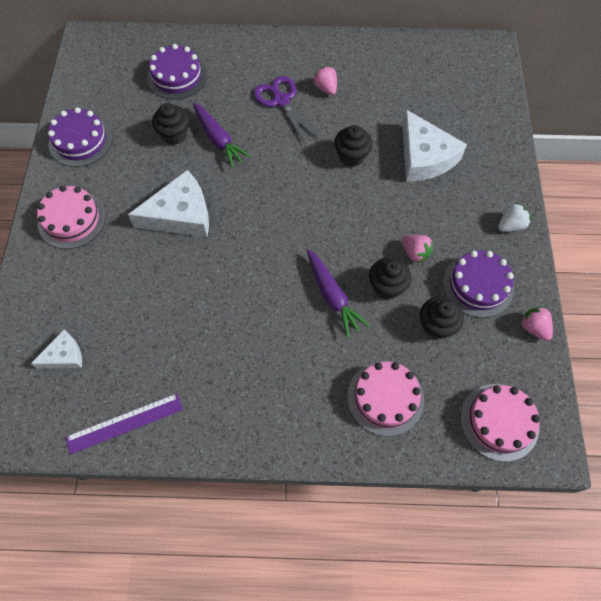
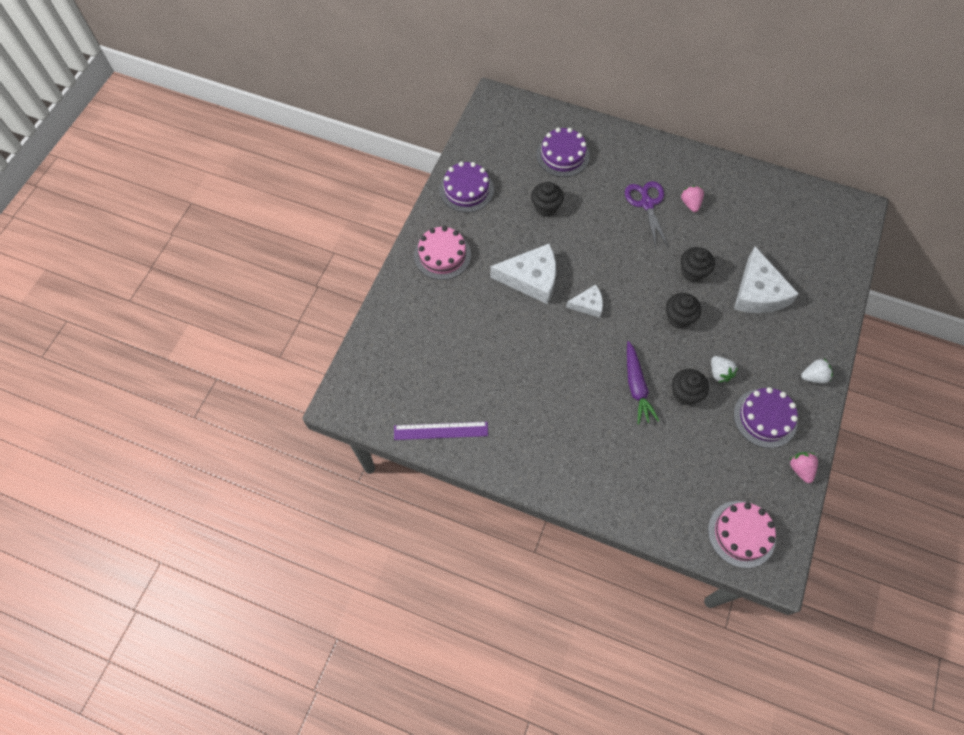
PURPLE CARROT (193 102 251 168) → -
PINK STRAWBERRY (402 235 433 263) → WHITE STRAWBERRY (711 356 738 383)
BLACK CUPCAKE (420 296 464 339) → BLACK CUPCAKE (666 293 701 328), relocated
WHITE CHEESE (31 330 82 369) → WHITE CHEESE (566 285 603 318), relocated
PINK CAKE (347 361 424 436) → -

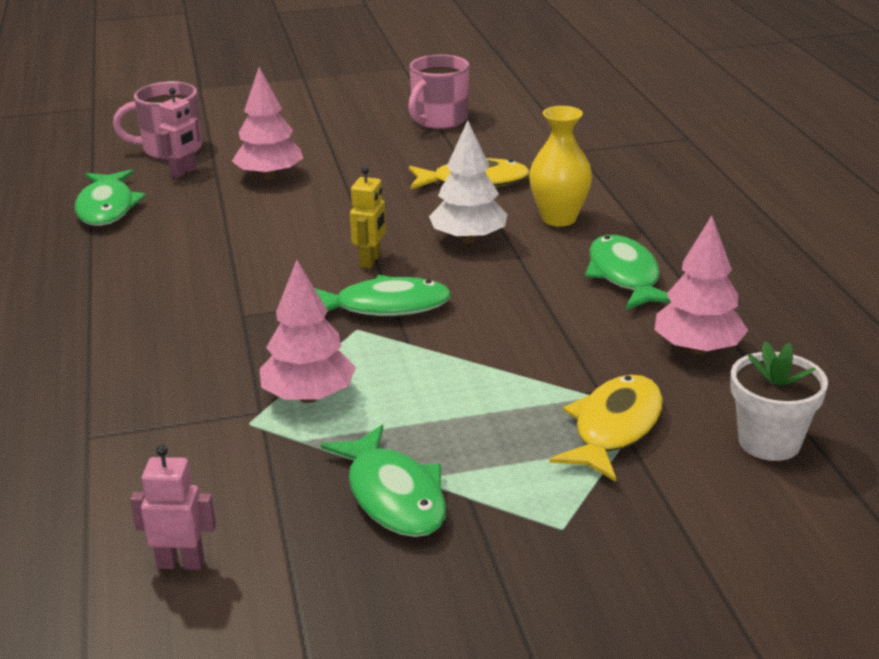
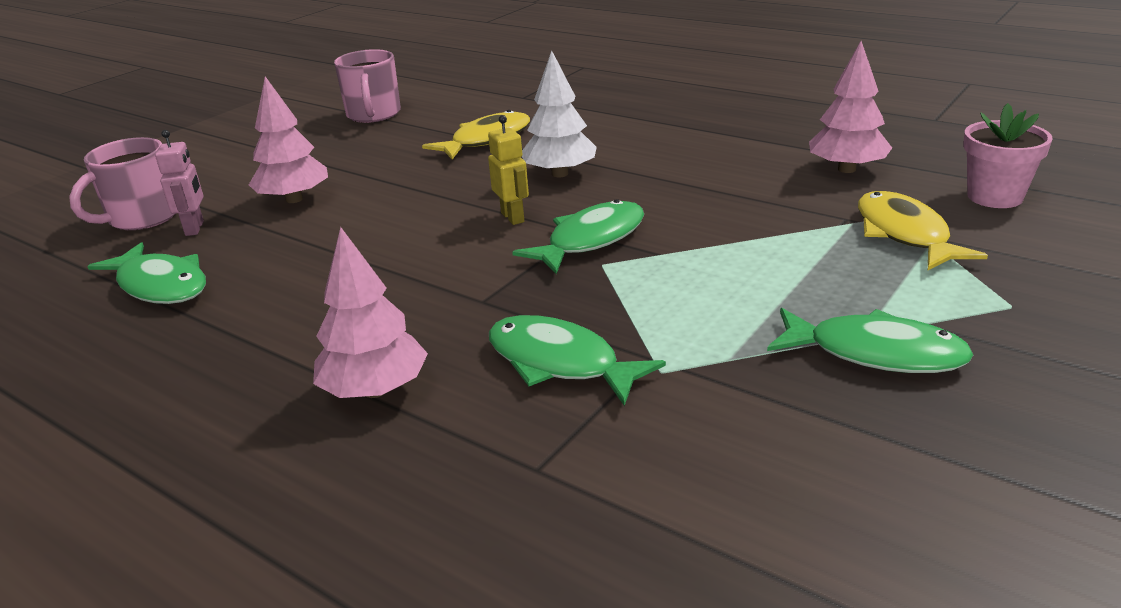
YELLOW VASE (529 106 592 227) → -
GREEN FISH (585 235 671 310) → GREEN FISH (489 315 666 406), relocated
PINK TREE (260 260 356 403) → PINK TREE (313 227 428 398), relocated
WHITE FLOWER POT (730 341 828 461) → PINK FLOWER POT (963 103 1053 208)
PINK ROBOT (130 445 216 570) → -

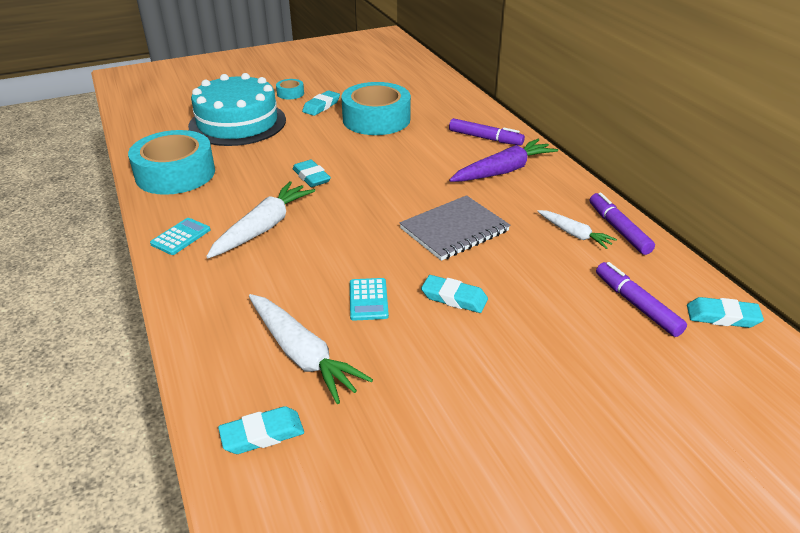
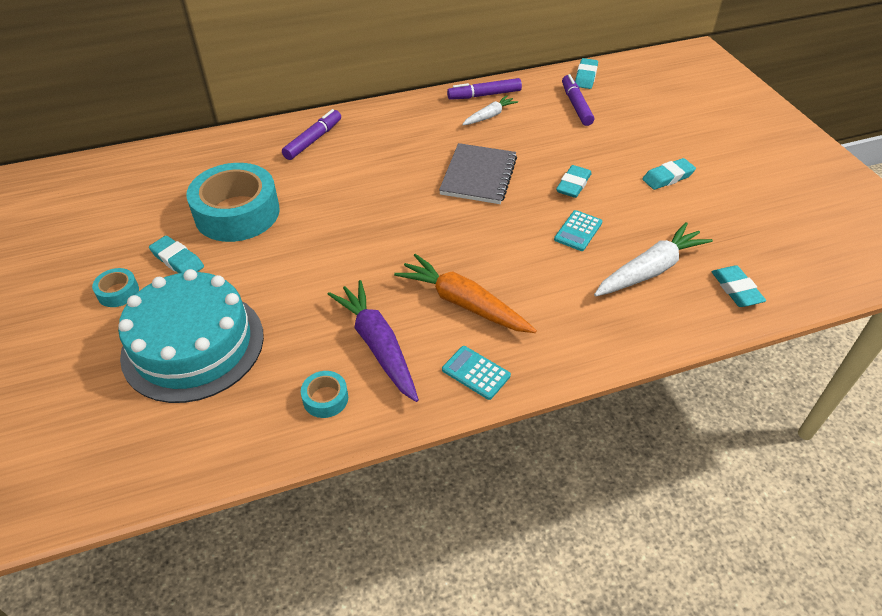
TURQUOISE TAPE (128 130 215 195) → TURQUOISE TAPE (301 371 348 418), x0.43
PURPLE CARROT (449 139 558 182) → PURPLE CARROT (328 280 419 402), relocated
TURQUOISE ERASER (293 160 331 187) → TURQUOISE ERASER (642 158 696 190), relocated
WHITE CARROT (206 181 315 258) → ORANGE CARROT (394 254 537 333)
GREY NOTEBOOK (400 195 510 261) → GREY NOTEBOOK (439 143 517 204), 45 degrees clockwise
PURPLE MARKER (596 262 687 337) → PURPLE MARKER (562 74 594 126), 105 degrees clockwise
TURQUOISE CALCULATOR (350 278 389 321) → TURQUOISE CALCULATOR (554 210 602 251), 120 degrees clockwise

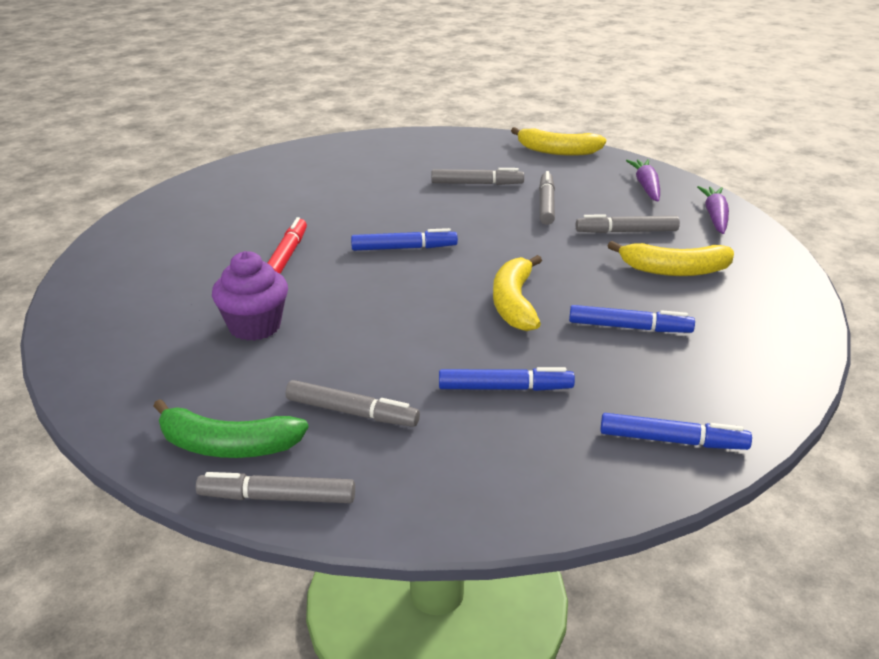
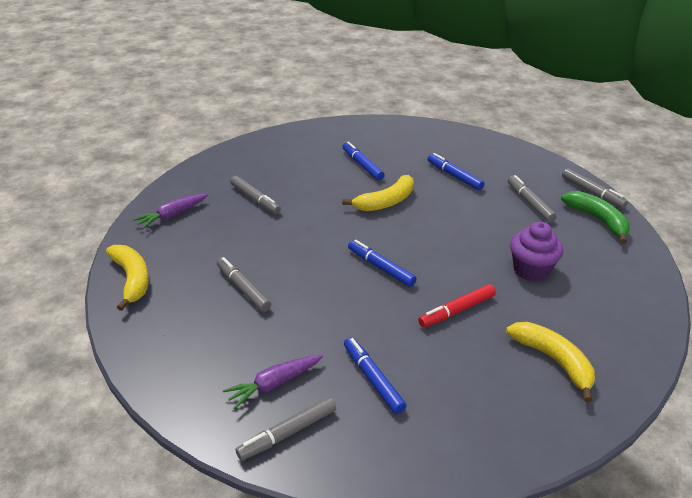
GREY MARKER (539 171 555 225) → GREY MARKER (236 397 336 461), relocated
PURPLE CARROT (697 186 729 234) → PURPLE CARROT (223 355 323 409), relocated
YELLOW BANANA (608 241 734 276) → YELLOW BANANA (506 322 595 402), relocated
BLUE MARKER (600 413 752 450) → BLUE MARKER (344 337 406 414), relocated

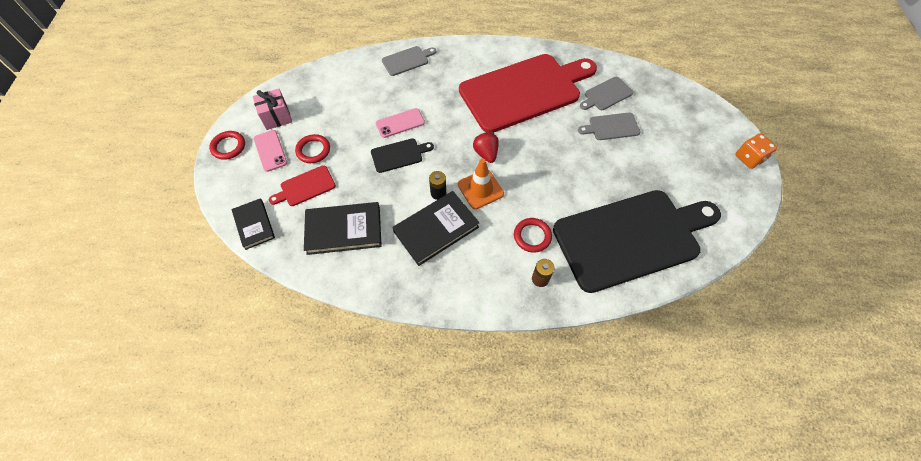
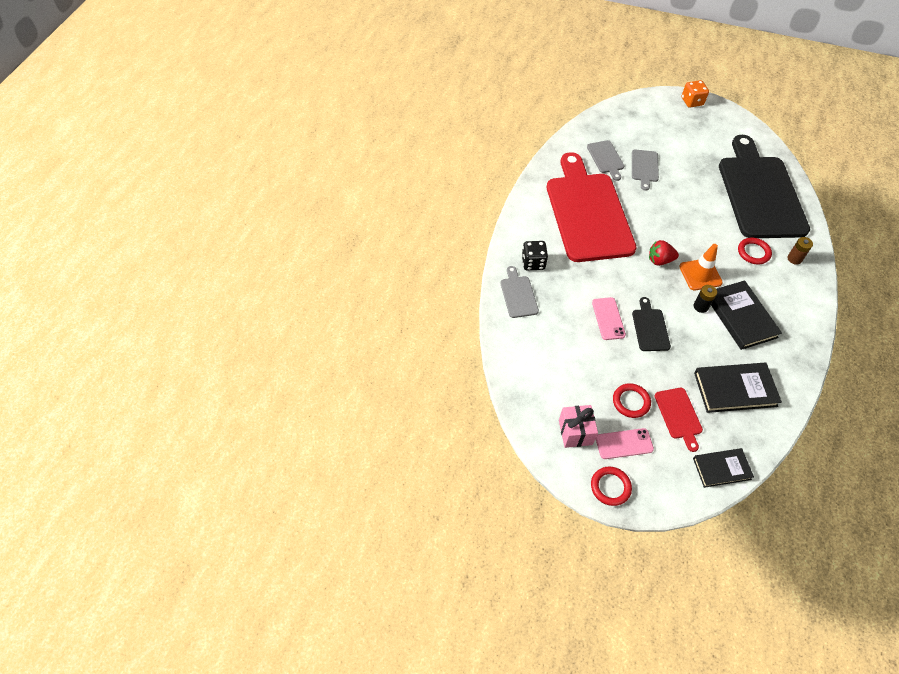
BLACK BOOK (304 202 382 255) → BLACK BOOK (694 363 782 413), 75 degrees clockwise
- → BLACK DICE (522 241 548 270)

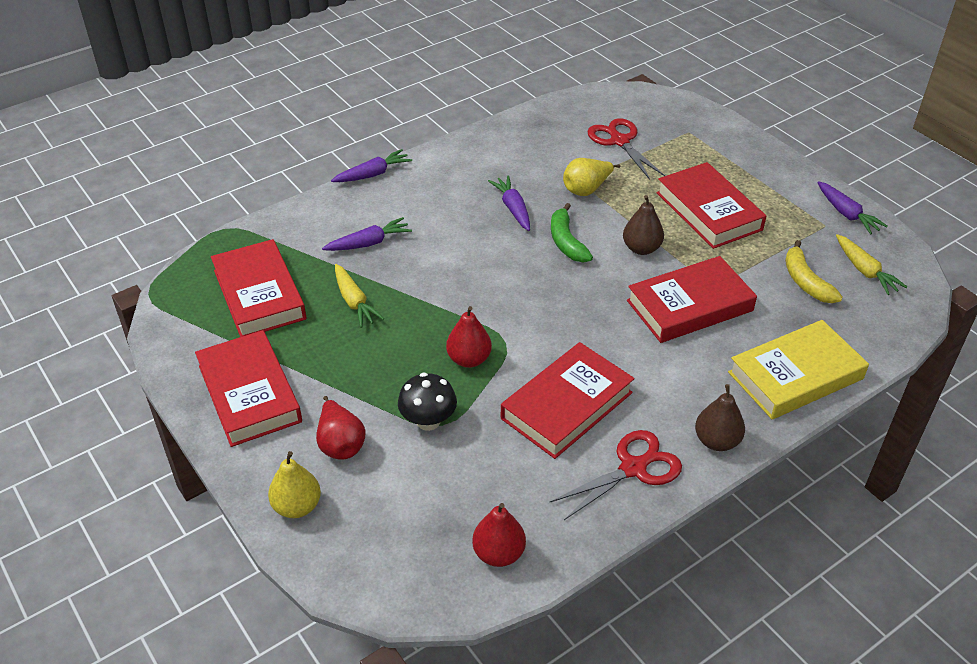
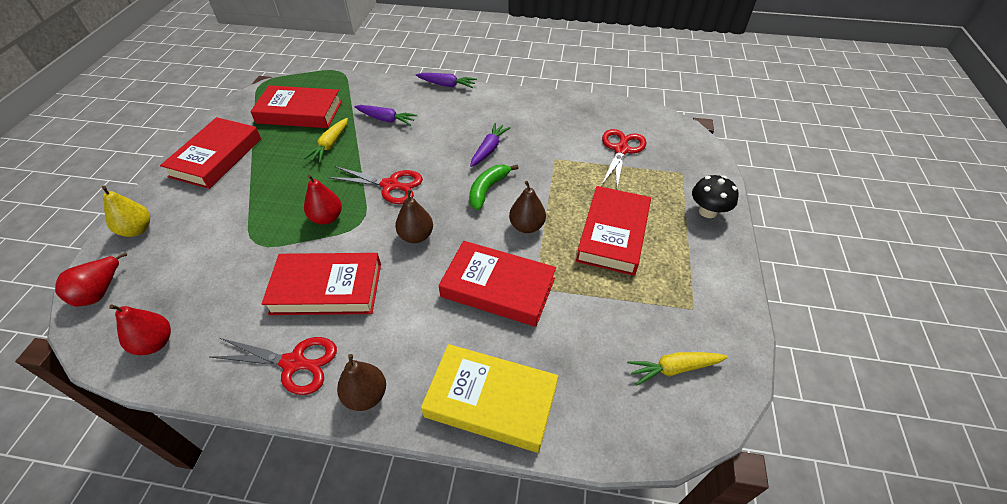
YELLOW PEAR (563 158 620 196) → -
PURPLE CARROT (817 181 888 235) → -
YELLOW CARROT (836 234 907 295) → YELLOW CARROT (627 352 728 386), 60 degrees clockwise
RED BOOK (211 239 307 337) → RED BOOK (250 85 342 128), 75 degrees clockwise
YELLOW BANANA (785 240 843 303) → -
BLACK MUSHROOM (398 372 457 431) → BLACK MUSHROOM (692 175 739 218), relocated
RED PEAR (316 396 365 460) → RED PEAR (55 253 127 306), relocated
- → RED SCISSORS (328 166 423 204)
- → BROWN PEAR (395 190 433 243)

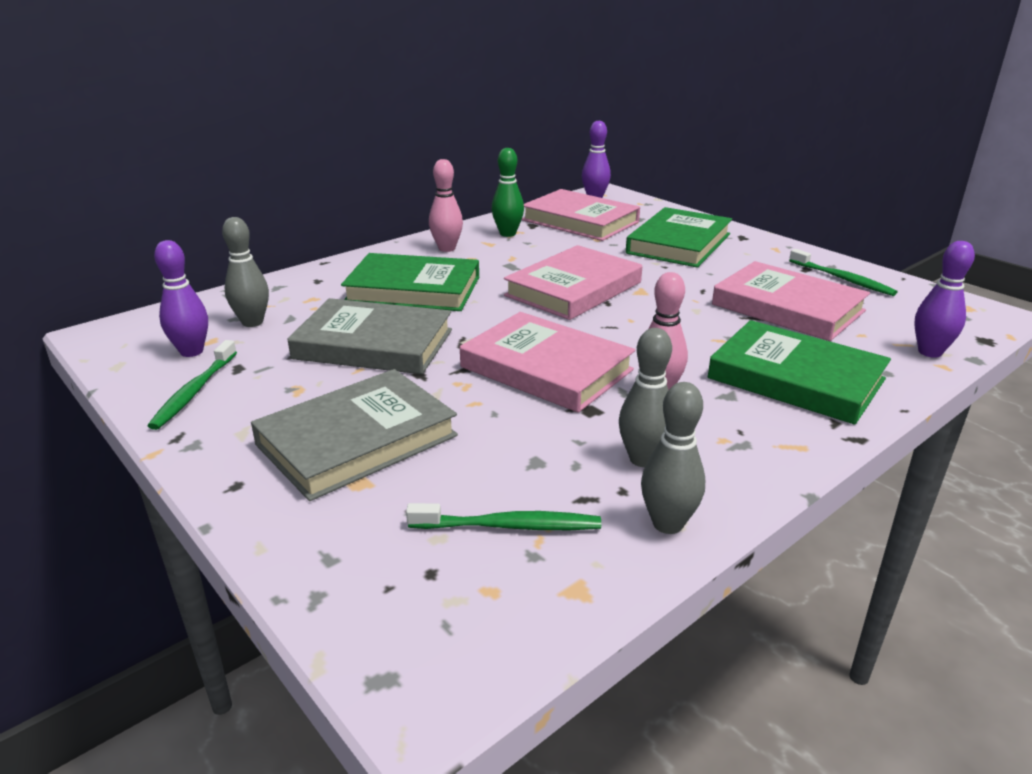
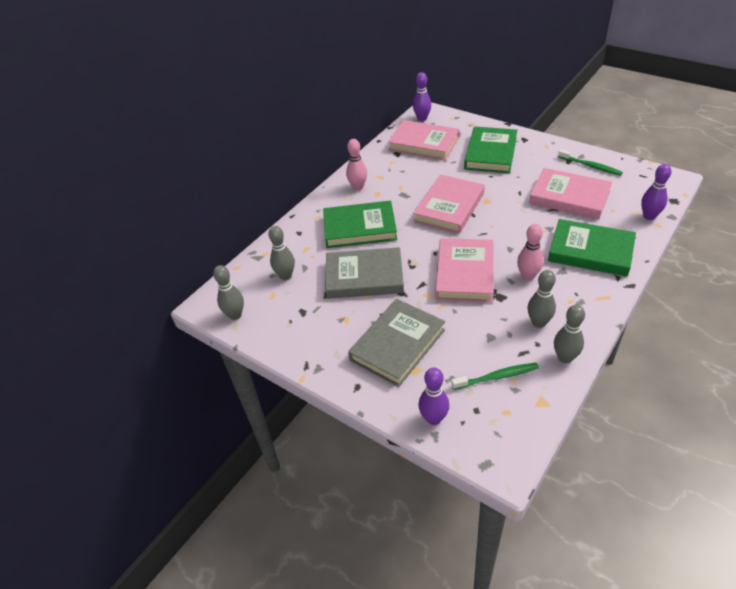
GREEN BOWLING PIN (492 148 524 237) → -
PURPLE BOWLING PIN (154 240 208 357) → PURPLE BOWLING PIN (419 367 449 425), relocated
PINK BOOK (460 312 635 413) → PINK BOOK (435 238 494 302), 75 degrees clockwise
GREEN TOOTHBRUSH (148 340 237 430) → -
- → GREY BOWLING PIN (213 265 244 320)

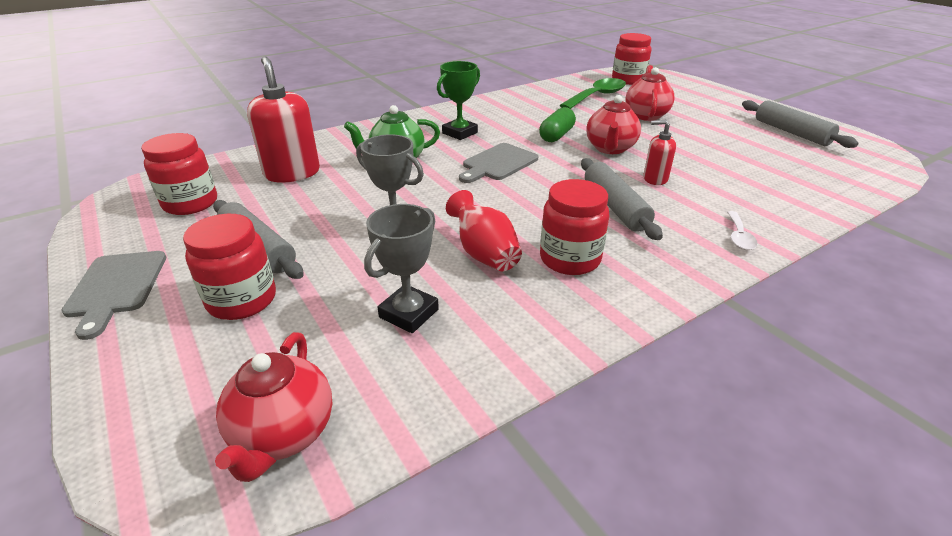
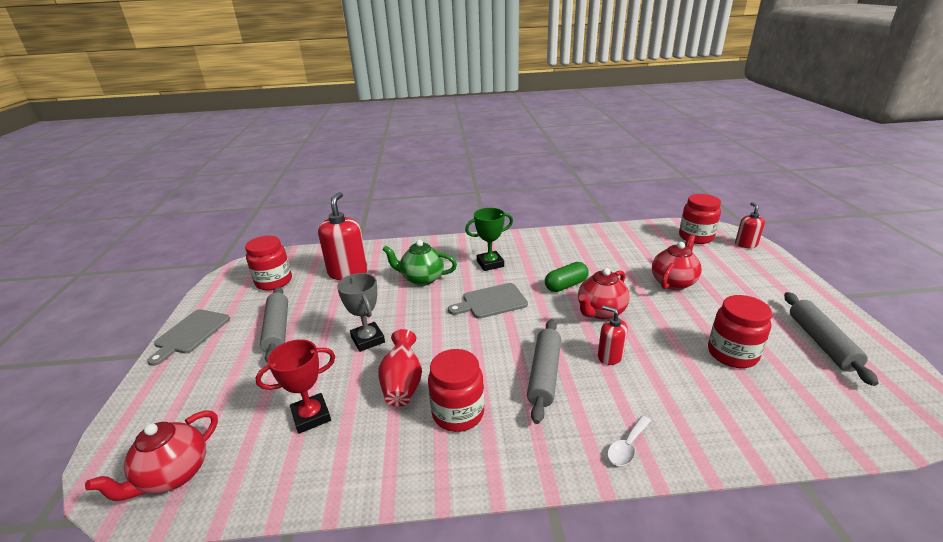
GREEN SPOON (560 78 626 109) → -
GREY TROPHY (364 204 439 333) → RED TROPHY (255 339 335 434)
RED JAR (183 214 276 320) → RED JAR (708 295 772 368), relocated
- → RED SOAP DISPENSER (735 202 765 248)

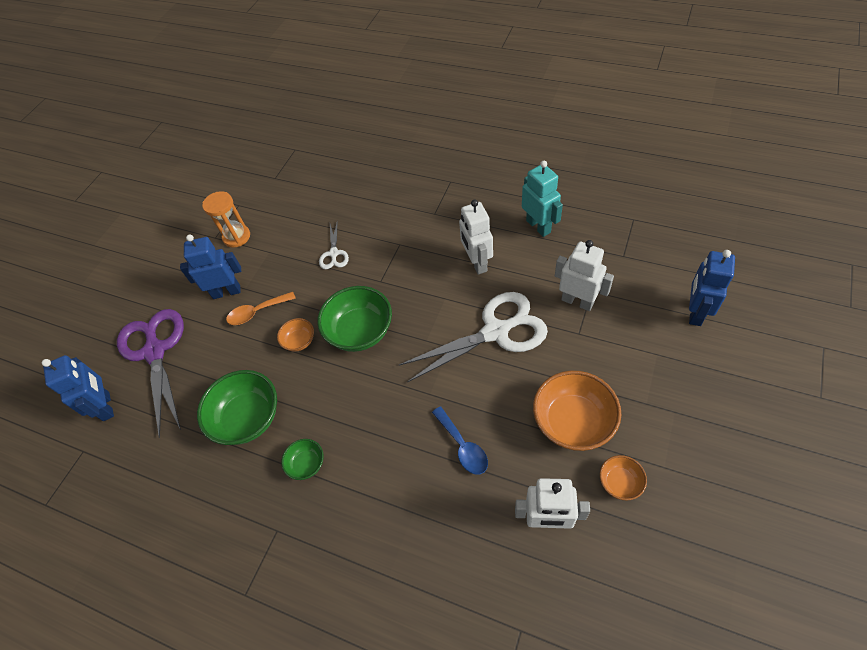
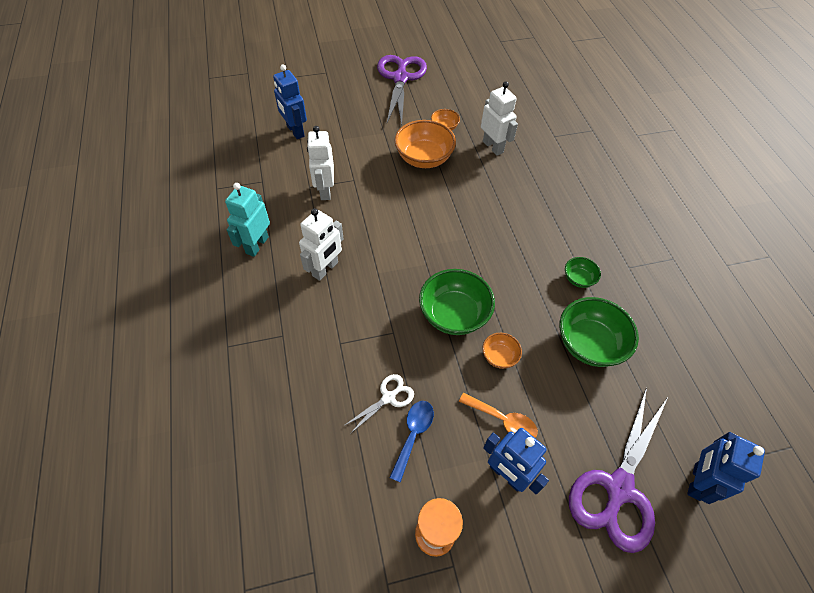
BLUE ROBOT (689 250 735 326) → BLUE ROBOT (273 64 307 139), 75 degrees clockwise
WHITE SCISSORS (399 292 548 383) → -
BLUE SPOON (432 406 488 474) → BLUE SPOON (389 401 434 483), relocated
- → PURPLE SCISSORS (377 55 427 125)

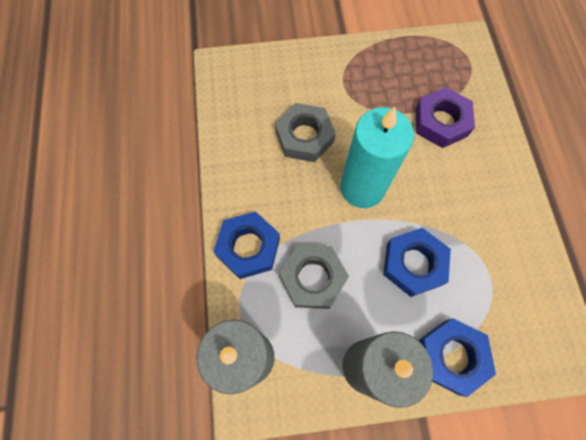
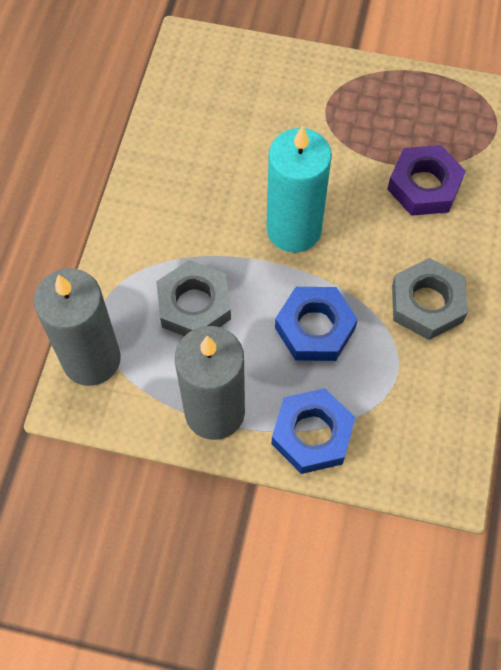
GREY NUT (275 103 336 162) → GREY NUT (392 258 468 340), relocated
BLUE NUT (214 211 280 279) → -

